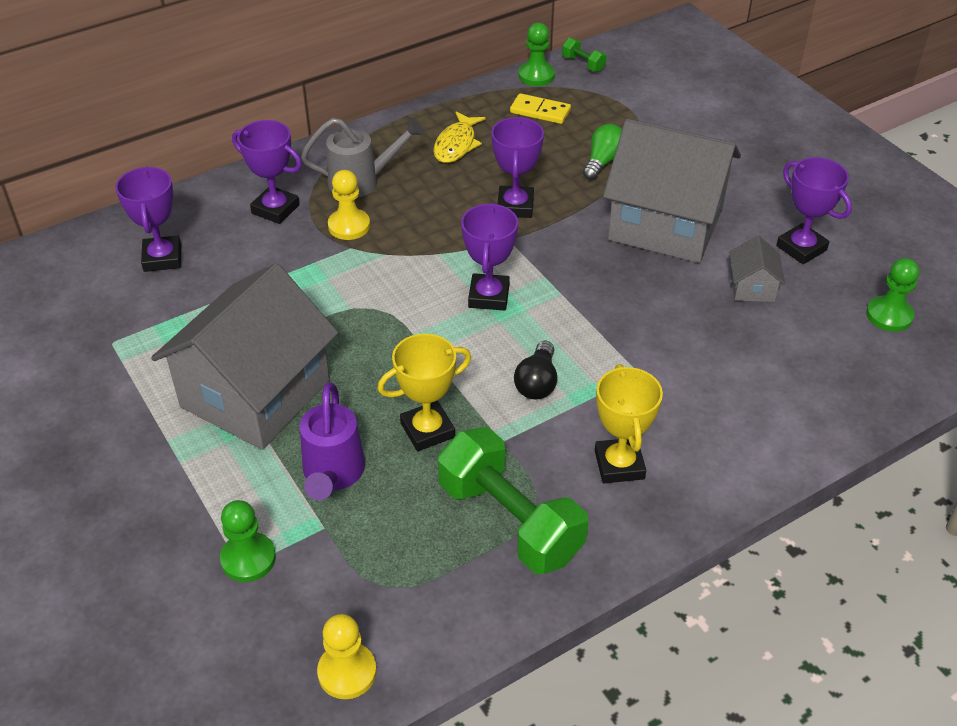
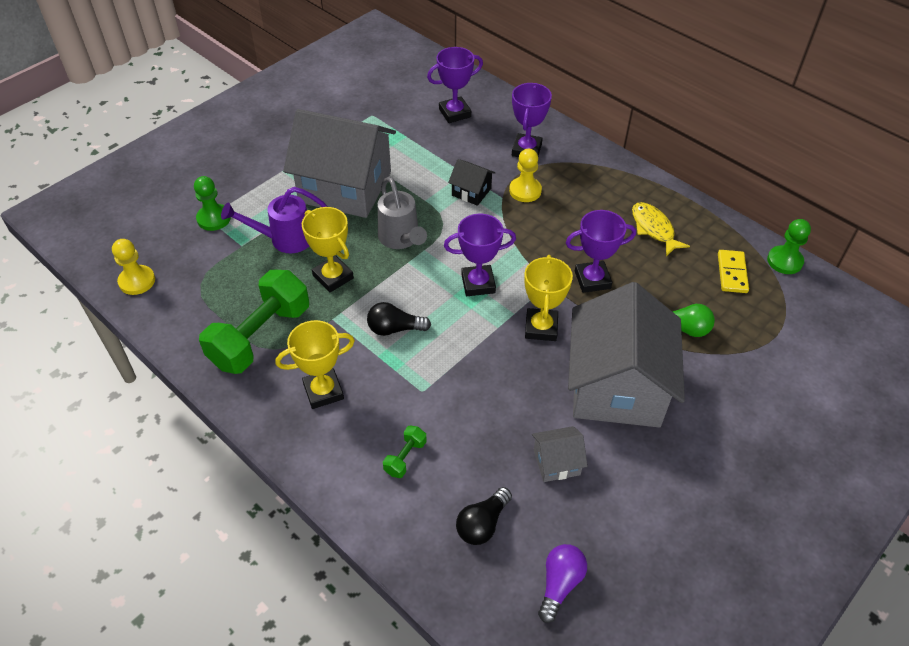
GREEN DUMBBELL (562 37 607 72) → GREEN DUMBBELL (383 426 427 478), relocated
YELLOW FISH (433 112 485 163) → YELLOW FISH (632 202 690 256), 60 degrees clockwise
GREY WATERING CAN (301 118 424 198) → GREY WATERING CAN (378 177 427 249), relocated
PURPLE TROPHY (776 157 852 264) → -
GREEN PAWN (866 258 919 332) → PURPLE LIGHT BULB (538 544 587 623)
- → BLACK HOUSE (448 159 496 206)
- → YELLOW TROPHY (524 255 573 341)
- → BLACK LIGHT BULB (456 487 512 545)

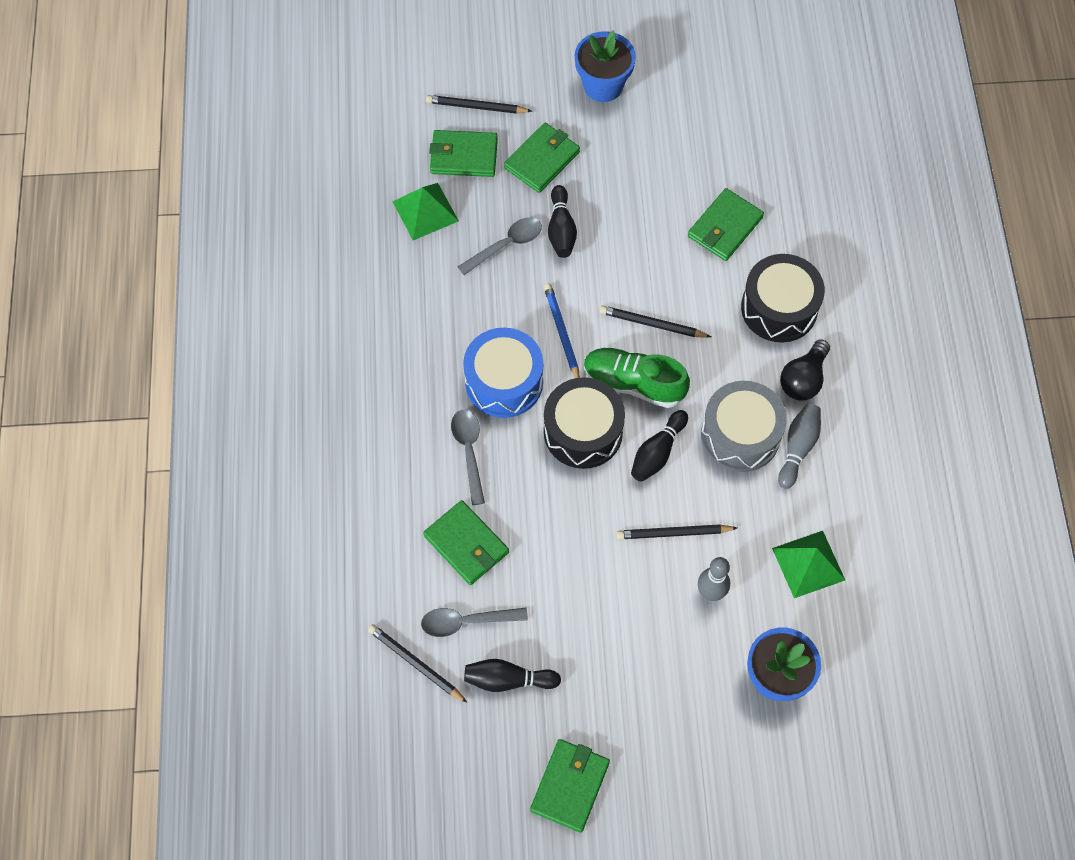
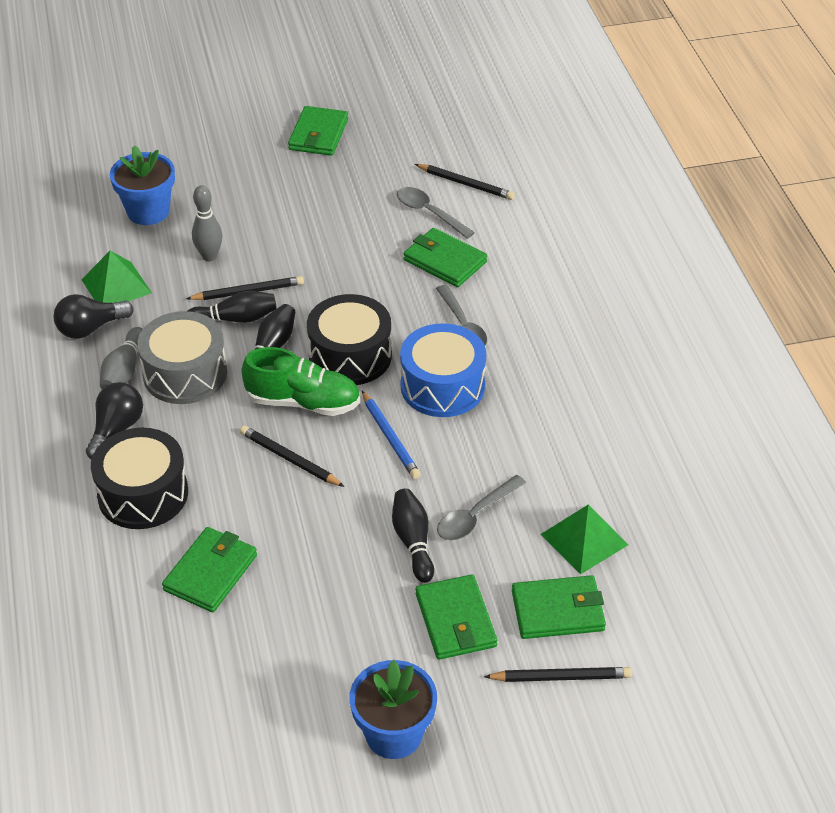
GREEN WALLET (504 123 580 193) → GREEN WALLET (416 574 497 660), 45 degrees counterclockwise
BLACK PENCIL (600 305 711 338) → BLACK PENCIL (240 426 345 487), 150 degrees counterclockwise
GREY SPOON (421 608 528 637) → GREY SPOON (397 187 475 239), 120 degrees counterclockwise
BLACK BOWLING PIN (464 659 561 692) → BLACK BOWLING PIN (188 291 277 323), relocated
- → BLACK LIGHT BULB (54 294 134 339)

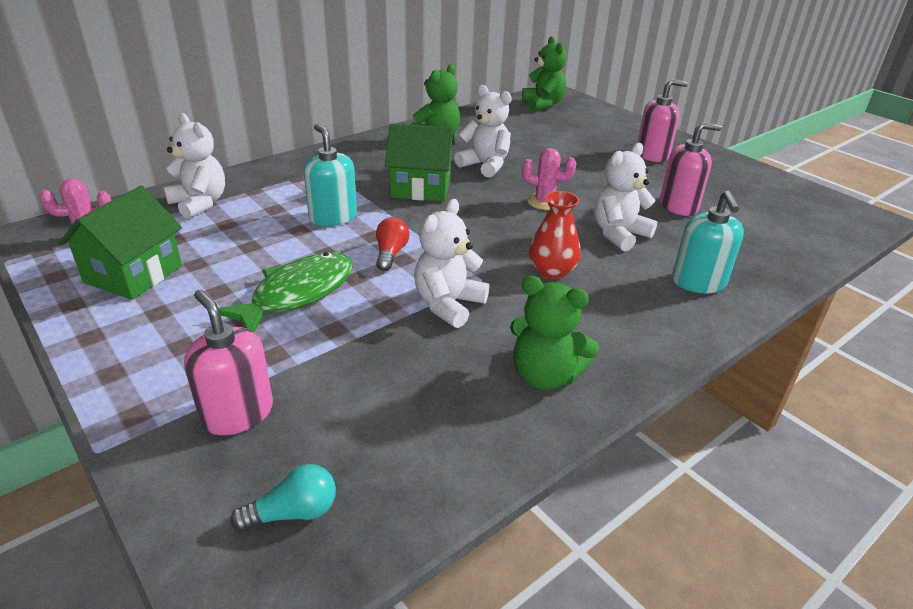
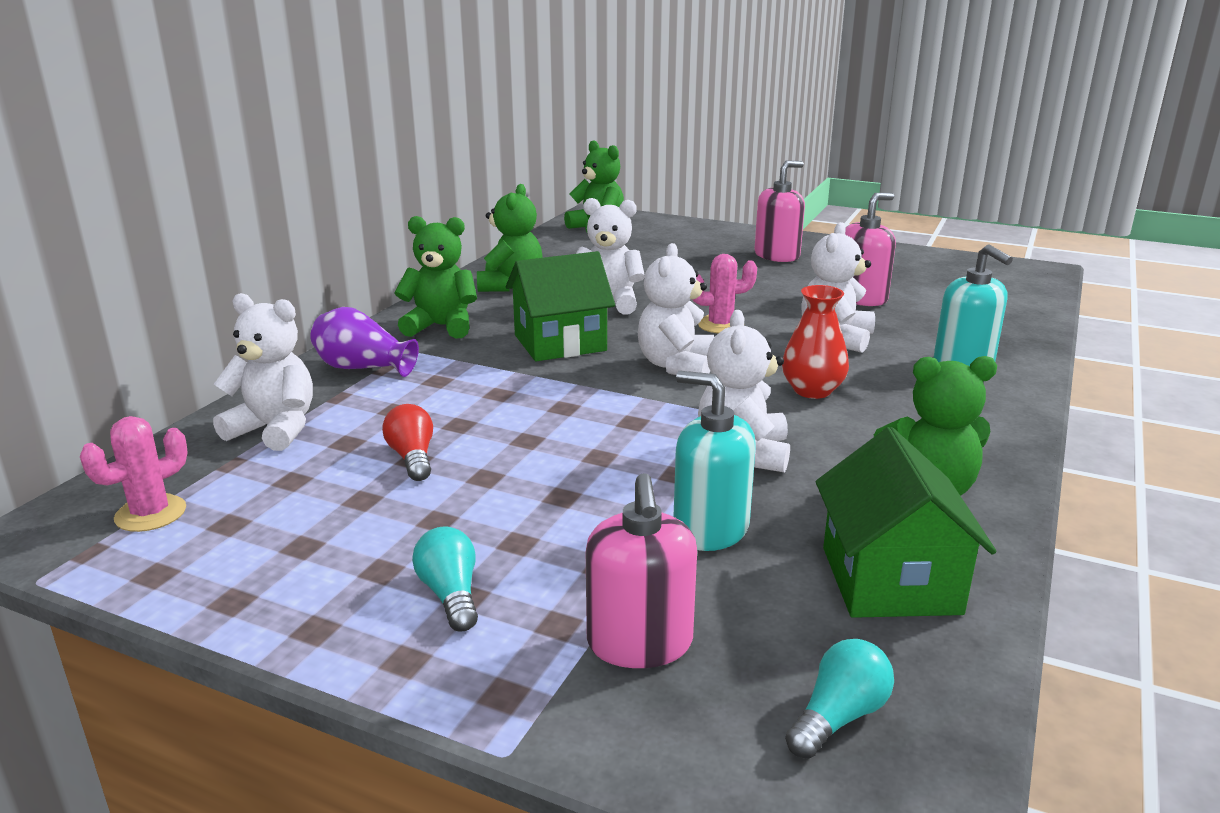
TURQUOISE SOAP DISPENSER (304 124 357 226) → TURQUOISE SOAP DISPENSER (673 371 756 551), relocated
GREEN HOUSE (58 186 182 300) → GREEN HOUSE (816 427 997 618), relocated
RED LIGHT BULB (376 217 410 271) → RED LIGHT BULB (382 404 433 481), relocated
GREEN FISH (218 252 353 332) → -
PINK SOAP DISPENSER (184 290 273 435) → PINK SOAP DISPENSER (586 473 697 668), 120 degrees counterclockwise
- → GREEN TEDDY BEAR (394 216 477 339)
- → WHITE TEDDY BEAR (638 243 714 375)
- → PURPLE VASE (310 307 419 377)
- → TURQUOISE LIGHT BULB (412 526 478 632)

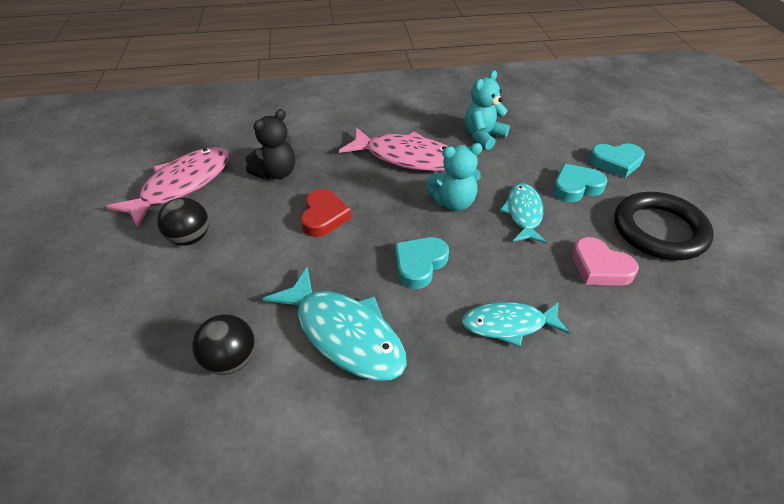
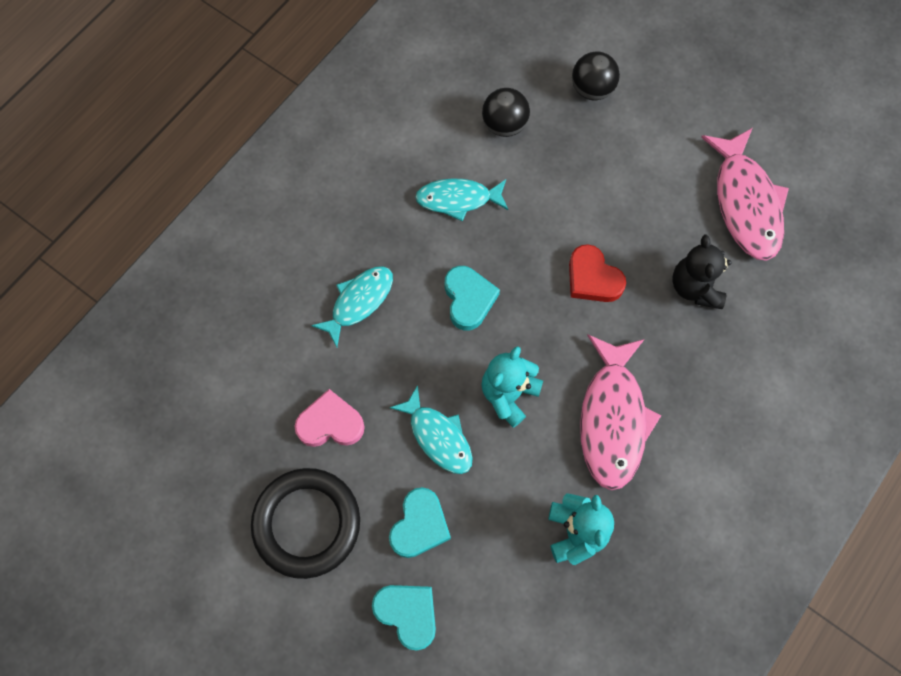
PINK FISH (339 127 448 171) → PINK FISH (580 335 661 490), 60 degrees counterclockwise
TURQUOISE HEART (589 143 645 178) → TURQUOISE HEART (372 585 436 651), 90 degrees clockwise
BLACK BALL (157 197 209 246) → BLACK BALL (572 52 620 100), relocated
TURQUOISE FISH (263 267 407 381) → TURQUOISE FISH (415 178 508 222), x0.63

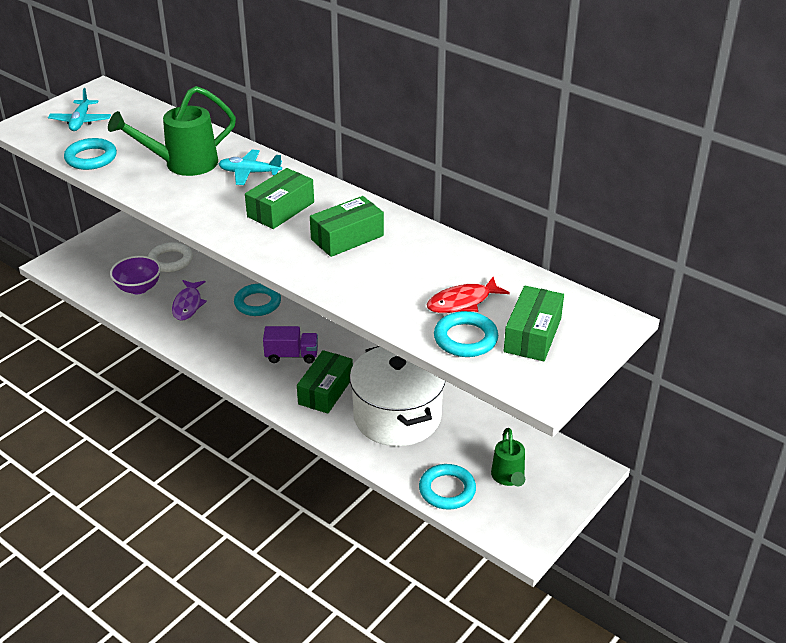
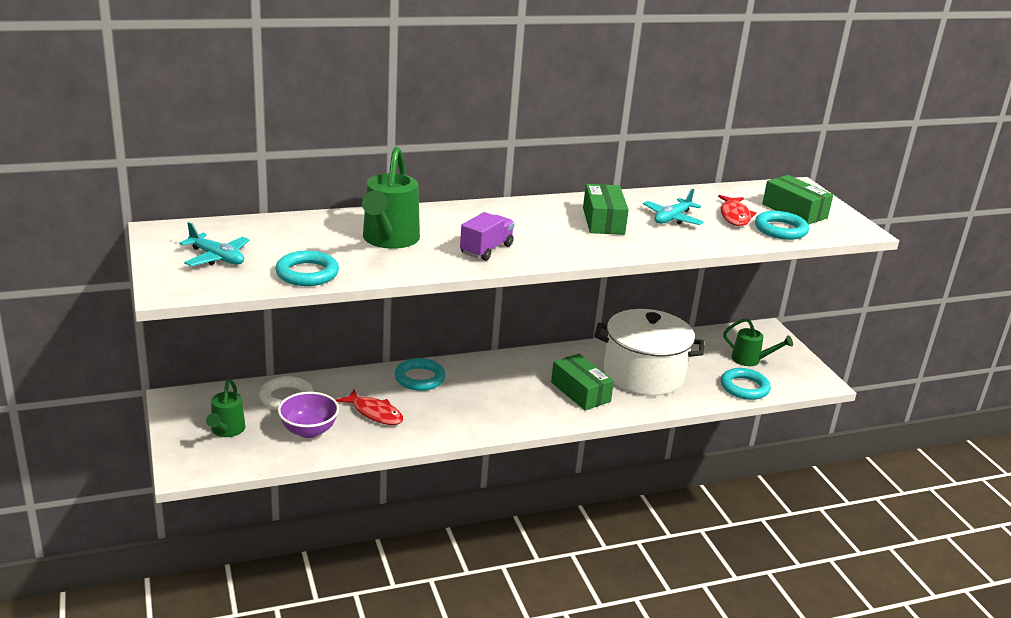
TURQUOISE PLANE (219 150 282 185) → TURQUOISE PLANE (643 189 704 225), relocated
GREEN BOX (245 168 314 229) → -
PURPLE FISH (172 280 207 321) → RED FISH (336 390 403 425)
PURPLE TRUCK (263 326 318 363) → PURPLE TRUCK (460 212 515 261), relocated
- → GREEN WATERING CAN (206 379 245 437)

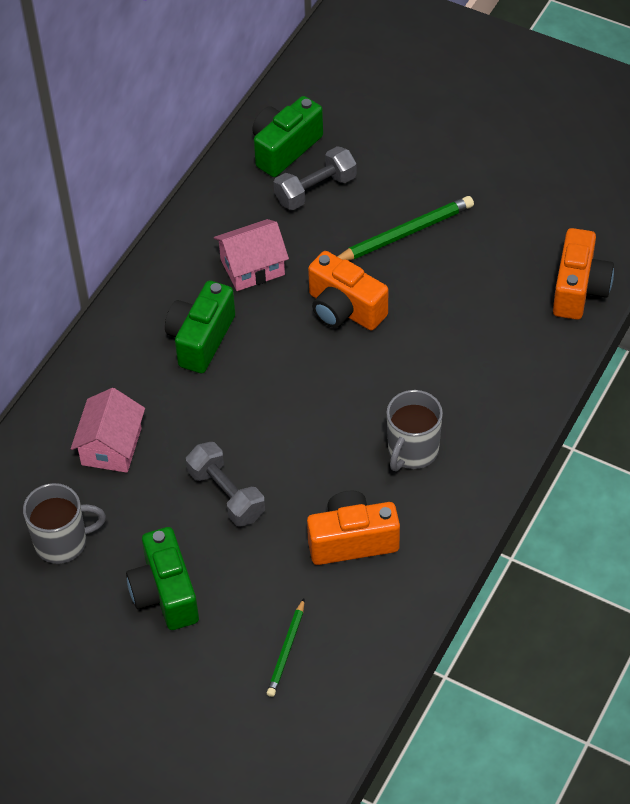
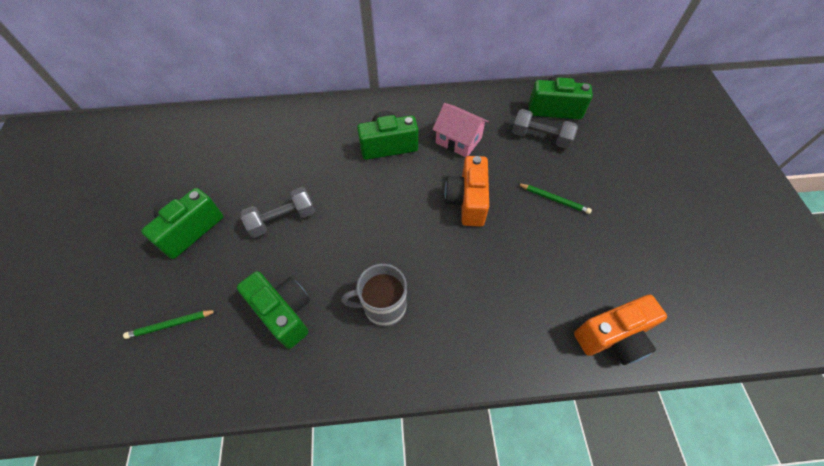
GREEN PENCIL (337 196 474 260) → GREEN PENCIL (517 183 592 214), x0.60
PINK HOUSE (71 388 145 473) → -
GREY DUMBBELL (186 442 265 527) → GREY DUMBBELL (240 187 315 238), 45 degrees clockwise
GREY MUG (23 483 106 564) → -
ORANGE CAMERA (307 491 400 565) → GREEN CAMERA (237 271 310 349)

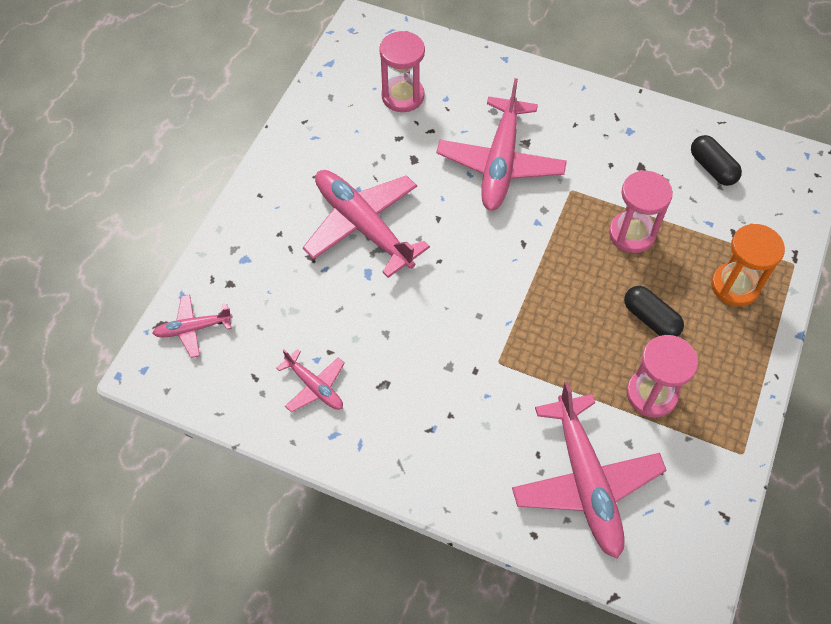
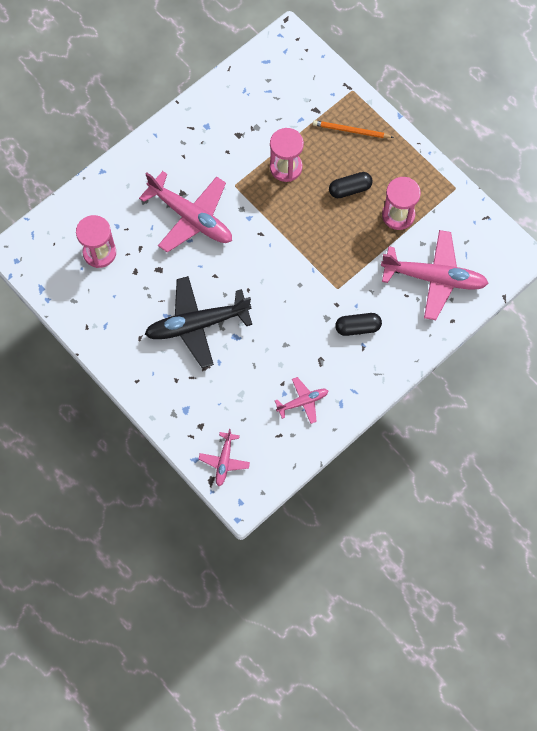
BLACK CAPSULE (691 135 742 186) → BLACK CAPSULE (335 313 382 336), relocated
PINK PLANE (303 170 430 278) → BLACK PLANE (145 276 252 368)
ORANGE HOURGLASS (711 223 785 306) → ORANGE PENCIL (313 120 394 138)

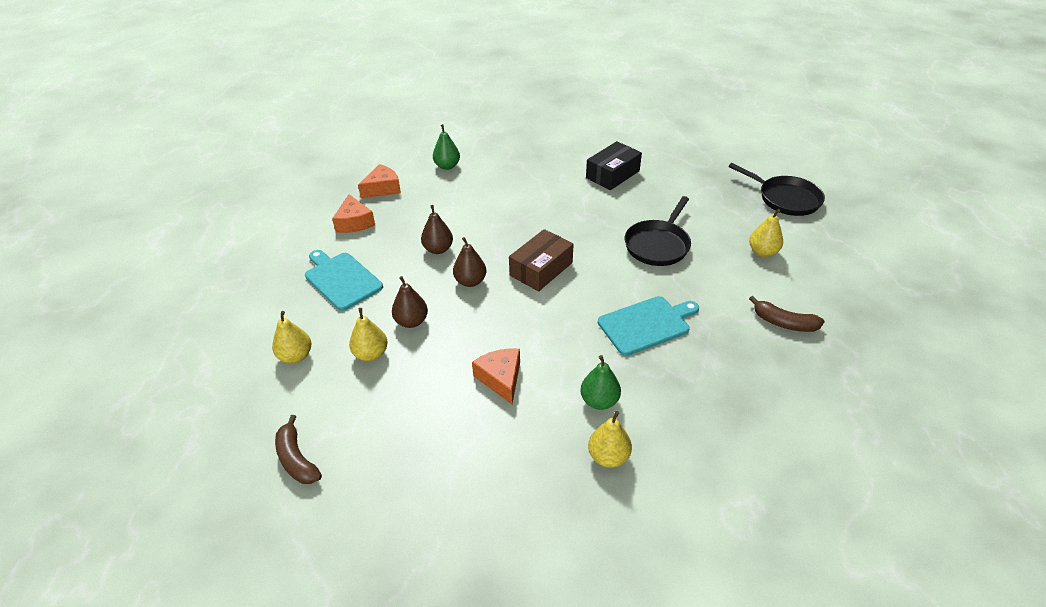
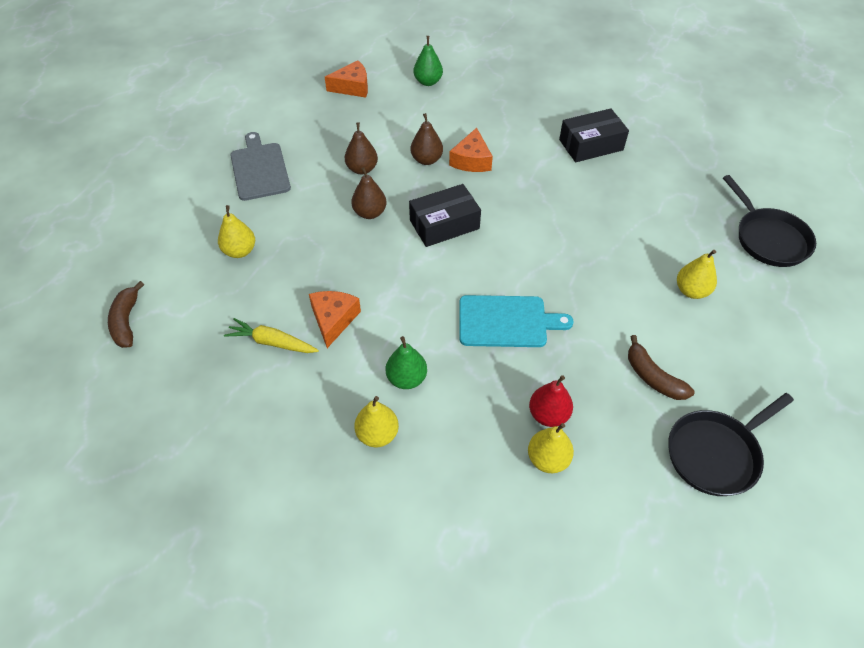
ORANGE CHEESE (332 194 375 233) → ORANGE CHEESE (449 128 493 172), relocated
BLACK PAN (625 196 691 266) → BLACK PAN (668 393 794 496), relocated
BROWN BOX (509 229 574 291) → BLACK BOX (409 184 481 247)
TURQUOISE CUTTING BOARD (305 250 383 311) → GREY CUTTING BOARD (230 132 291 201)
BROWN PEAR (392 276 428 328) → BROWN PEAR (411 113 443 165), relocated
YELLOW PEAR (272 311 311 363) → YELLOW PEAR (528 423 574 473), relocated
- → YELLOW CARROT (224 318 319 353)
- → RED PEAR (529 375 573 427)

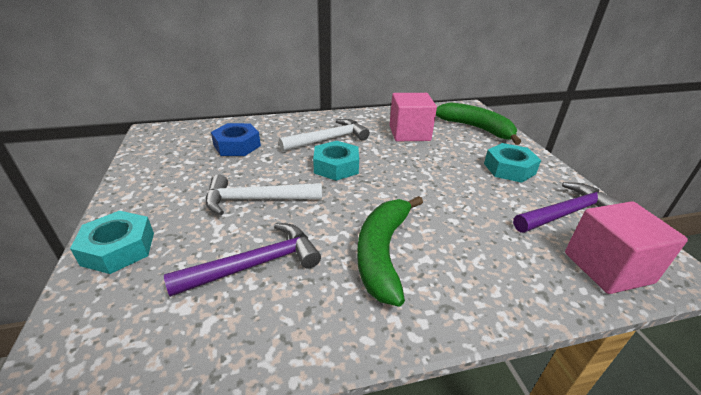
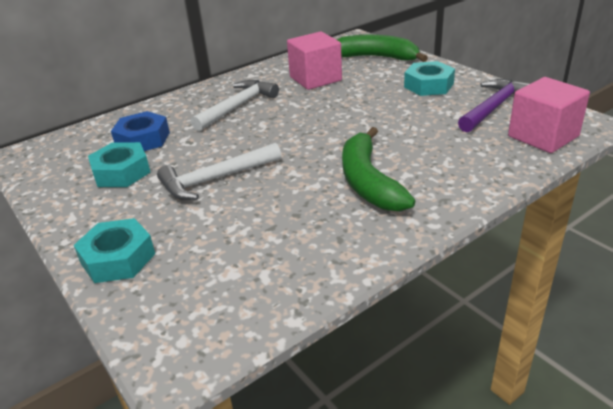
TURQUOISE NUT (313 141 359 181) → TURQUOISE NUT (88 142 151 187), relocated
PURPLE HAMMER (164 223 321 297) → -

